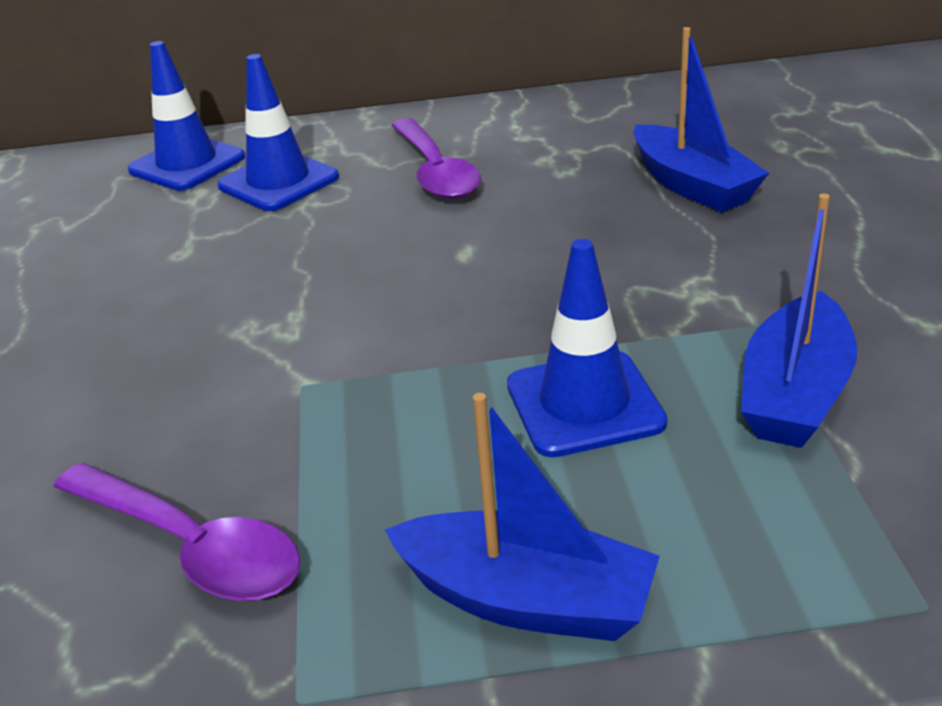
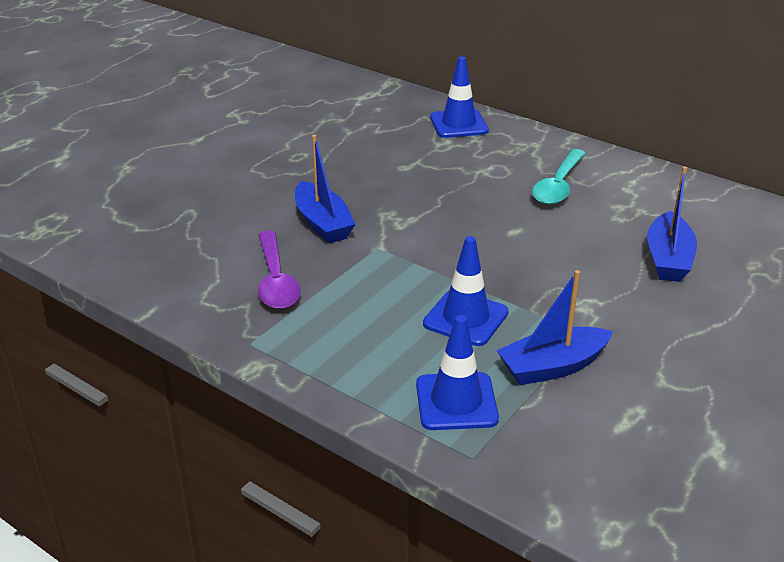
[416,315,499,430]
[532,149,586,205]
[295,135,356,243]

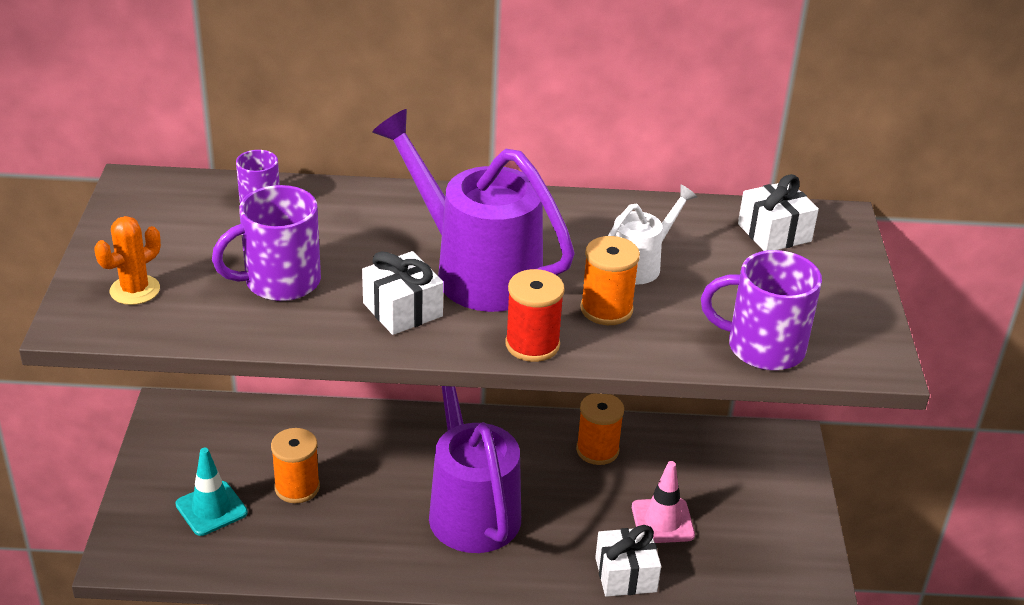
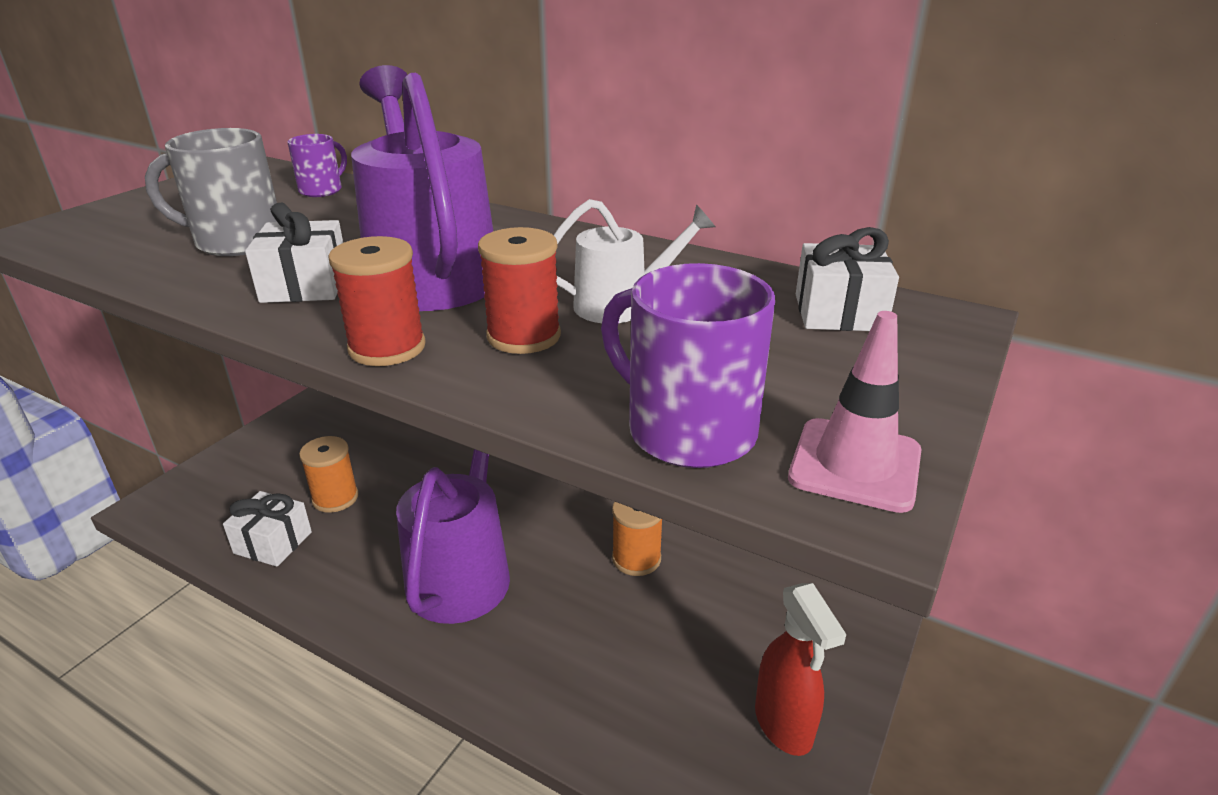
[145,128,277,256]
[94,216,161,305] (first image)
[478,227,561,354]
[175,448,248,536] (first image)
[788,311,922,513]
[223,491,312,567]
[755,583,846,756]

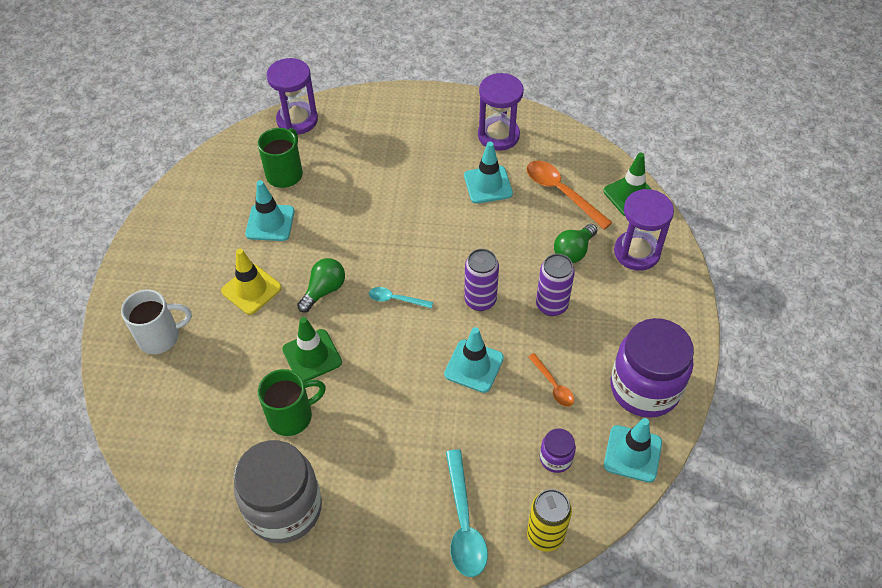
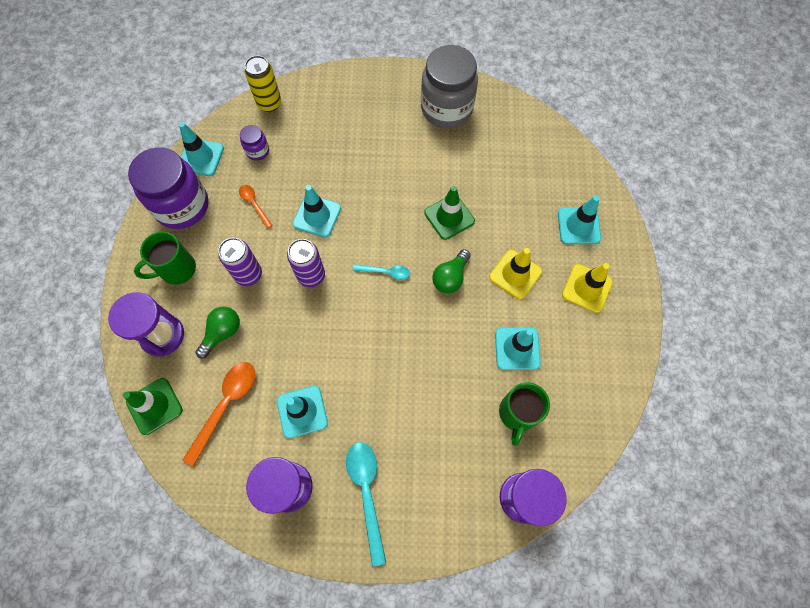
[183,362,255,467]
[558,196,601,244]
[134,232,196,285]
[346,442,386,566]
[562,263,613,313]

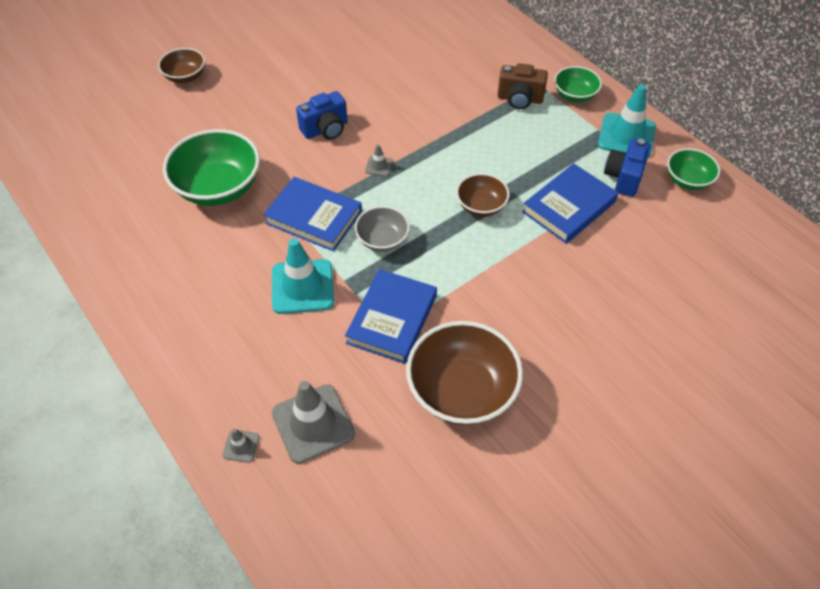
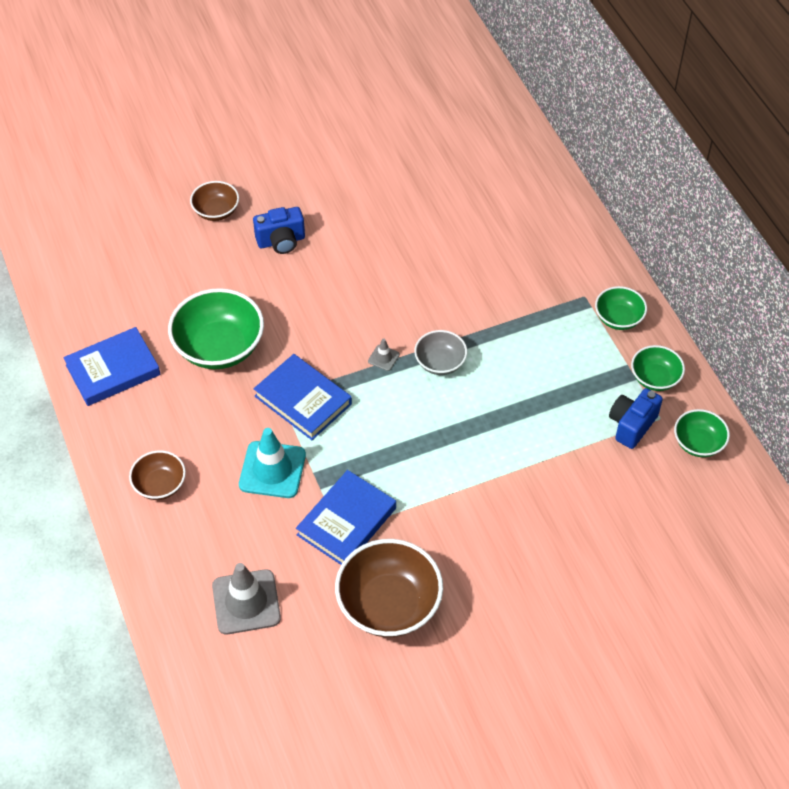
[498,63,548,109] (first image)
[631,345,685,391]
[253,207,305,254]
[63,327,161,406]
[129,450,186,500]
[414,330,467,375]
[222,428,260,463] (first image)

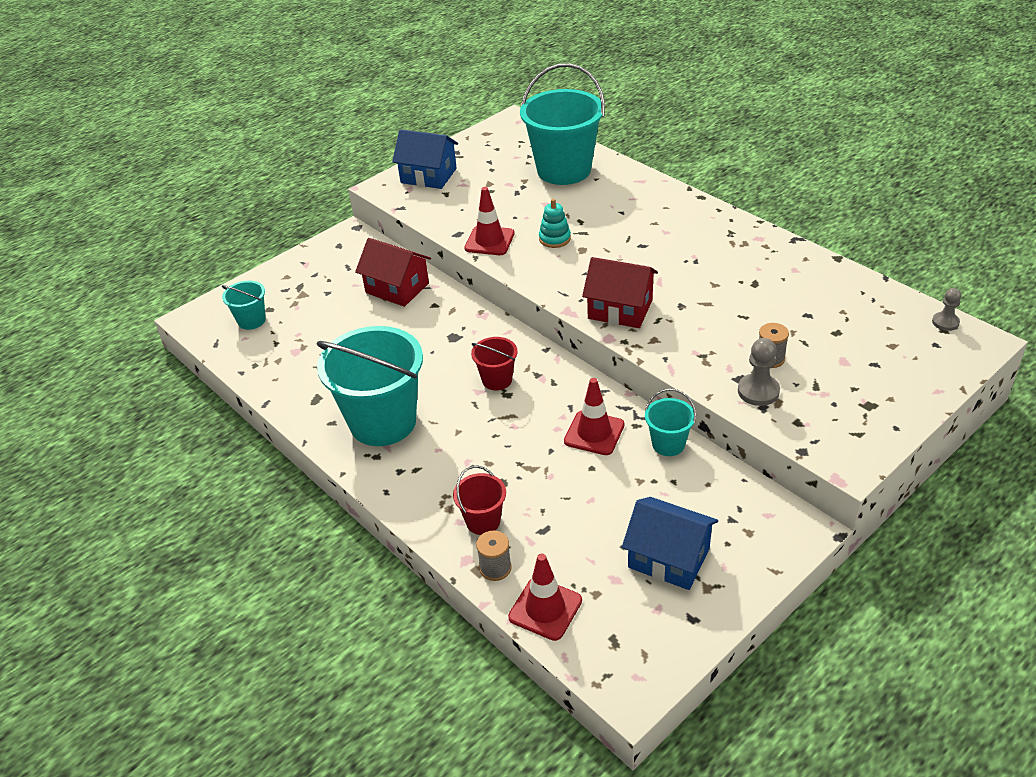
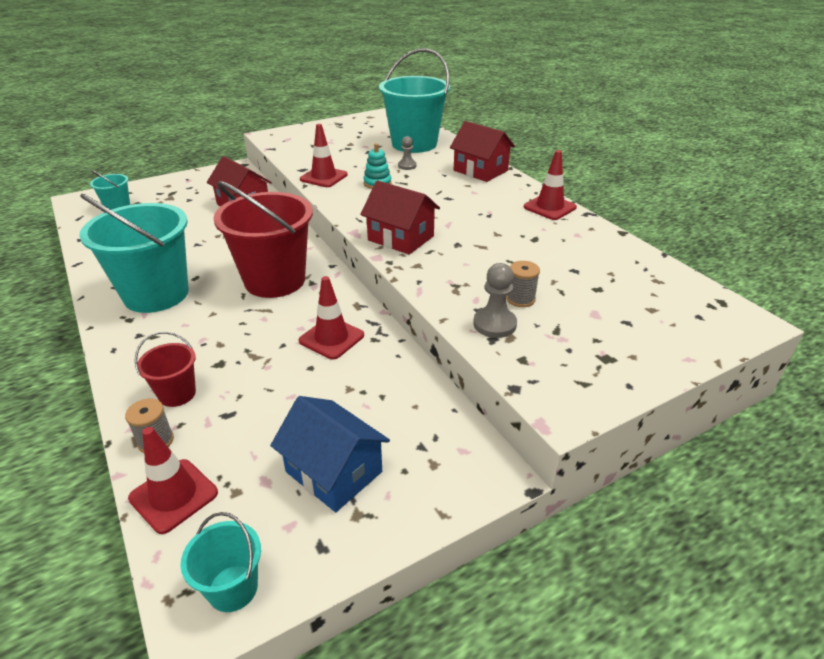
[392,129,458,189] (first image)
[398,136,417,170]
[213,181,313,298]
[181,512,261,612]
[450,121,515,182]
[523,150,577,220]

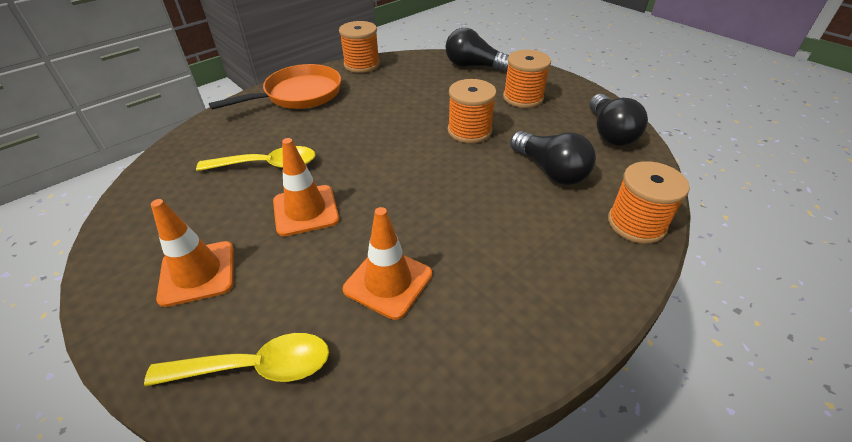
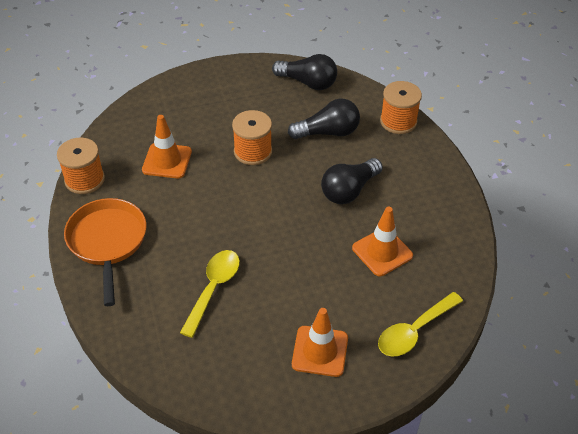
[321,158,383,204]
[503,50,551,108] (first image)
[142,115,192,179]
[378,292,463,356]

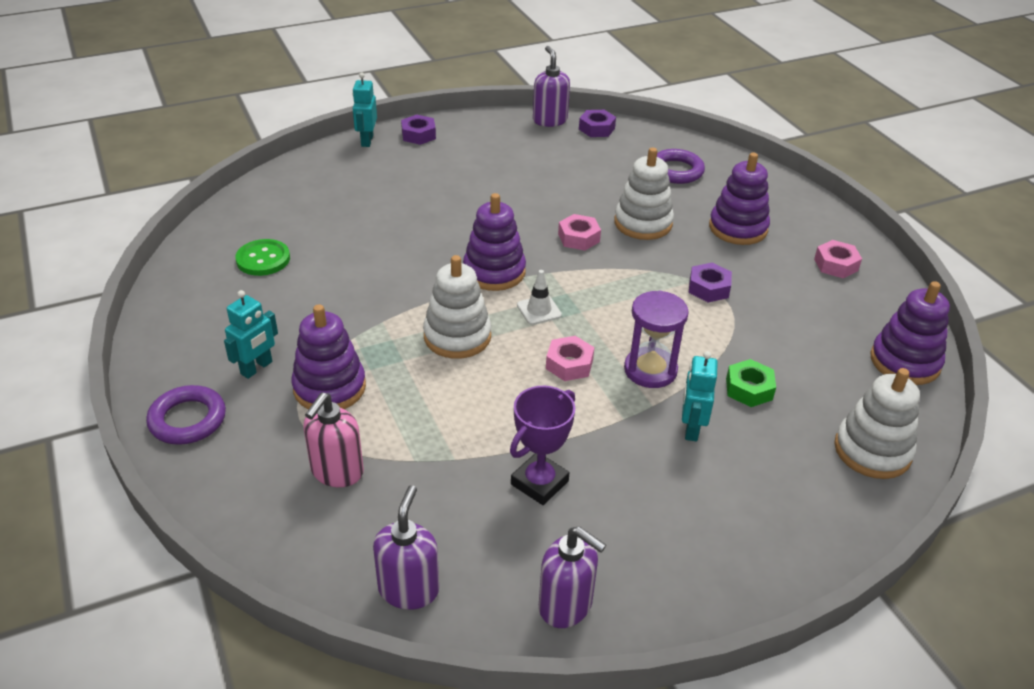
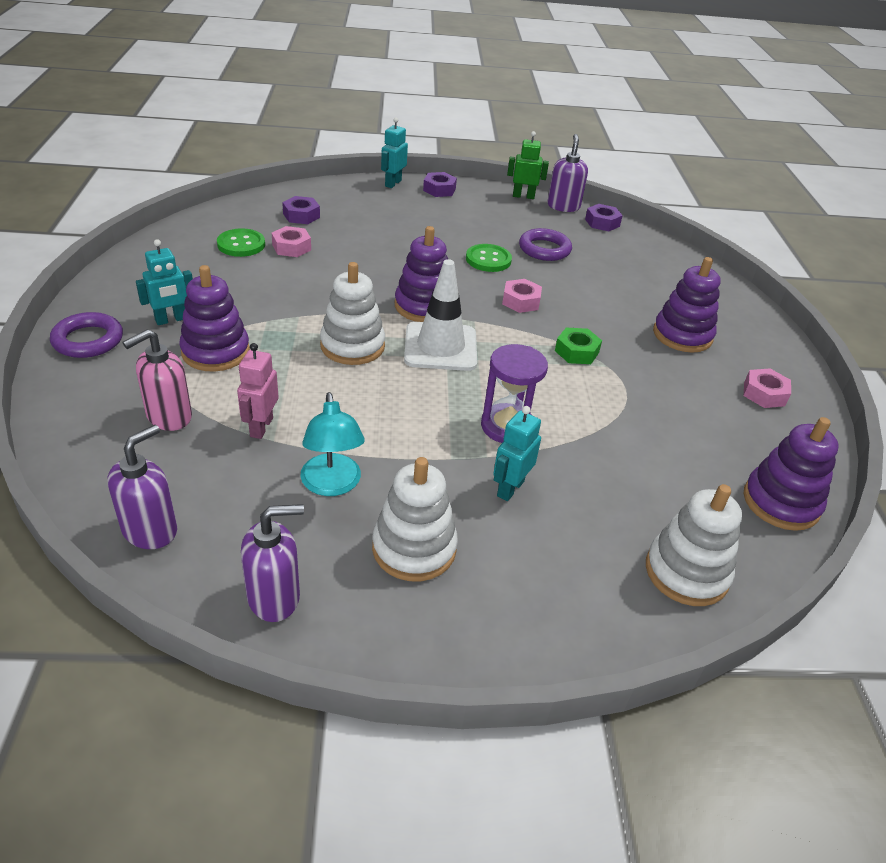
[372,457,458,581]
[519,228,572,261]
[282,196,320,224]
[404,259,477,371]
[272,226,311,257]
[555,327,602,364]
[300,392,365,496]
[241,504,304,622]
[507,131,549,199]
[466,244,512,272]
[237,343,279,439]

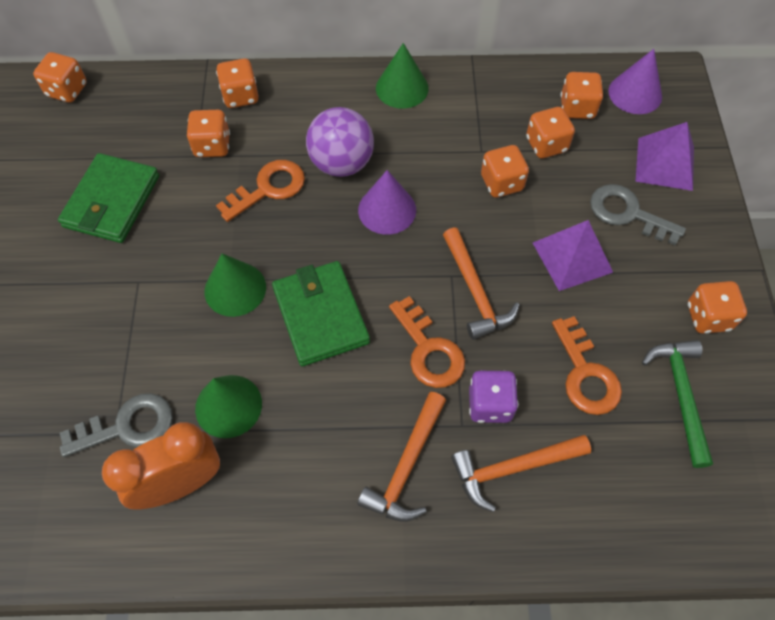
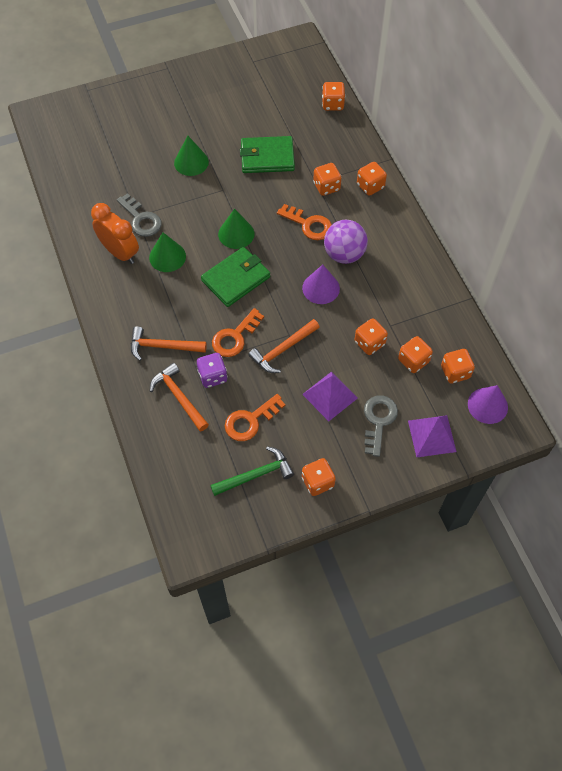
[174,136,209,176]

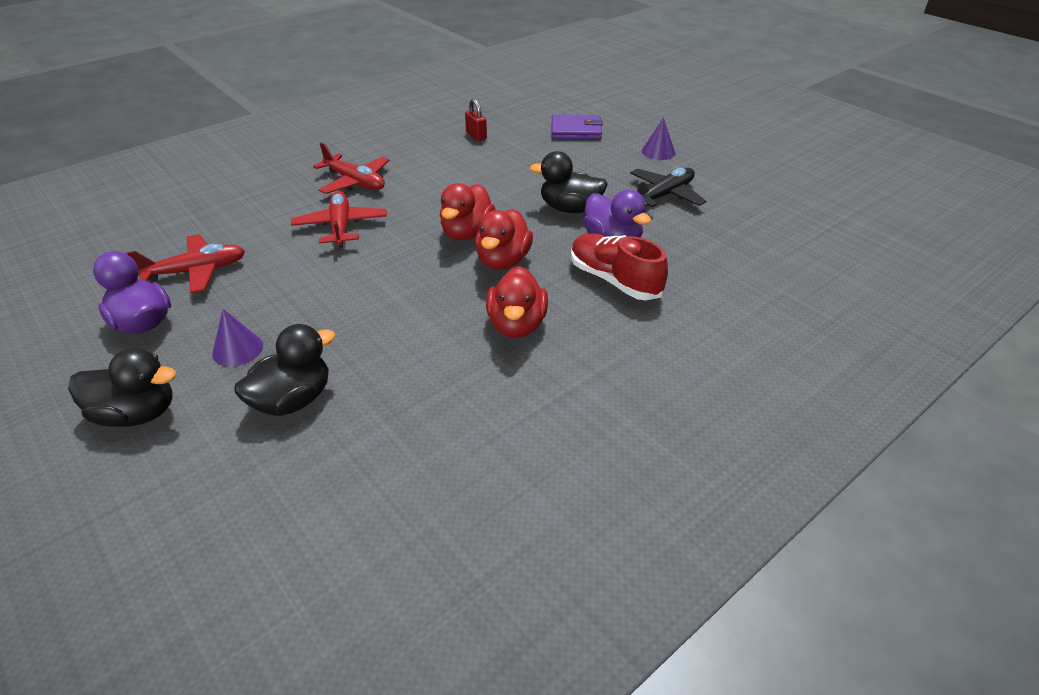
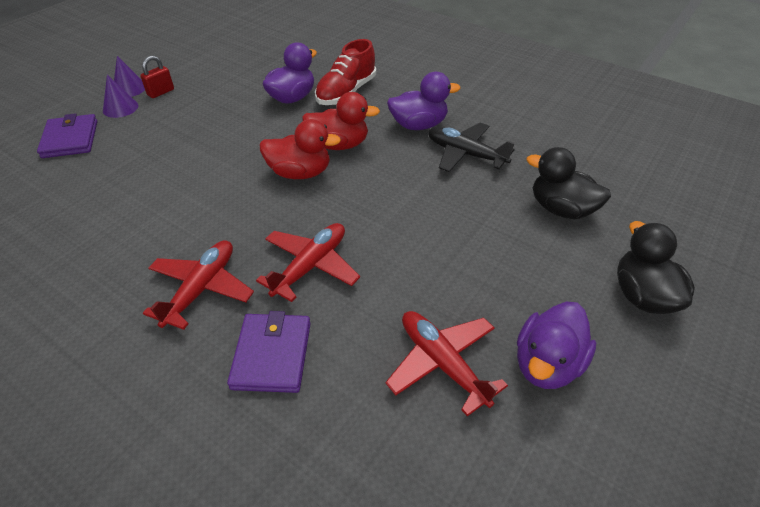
[140,55,174,98]
[529,151,608,213] (first image)
[428,123,515,172]
[256,223,360,302]
[387,72,461,130]
[103,75,138,118]
[227,311,311,393]

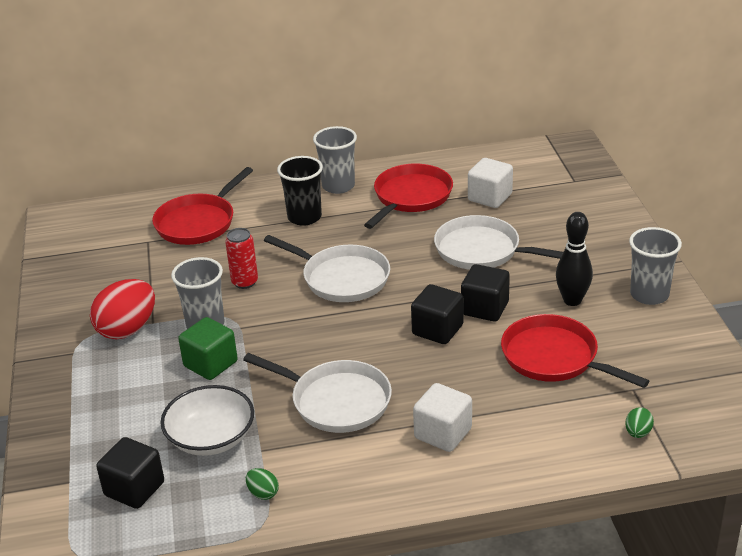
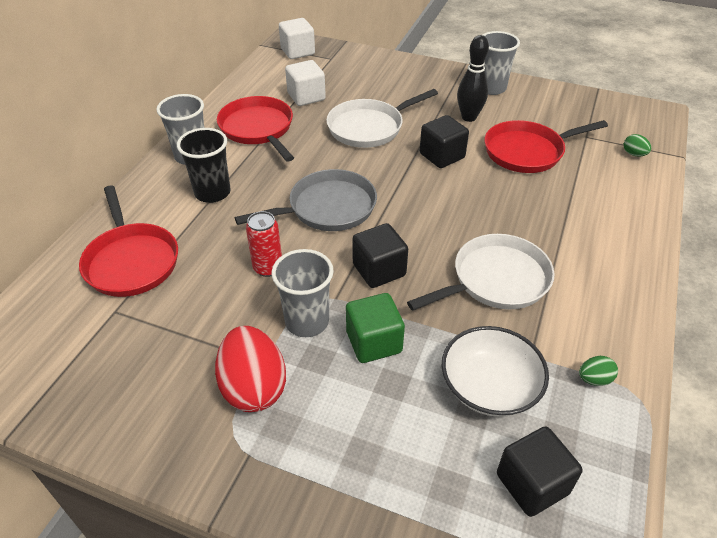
[235,169,377,231]
[352,223,408,288]
[279,18,315,59]

